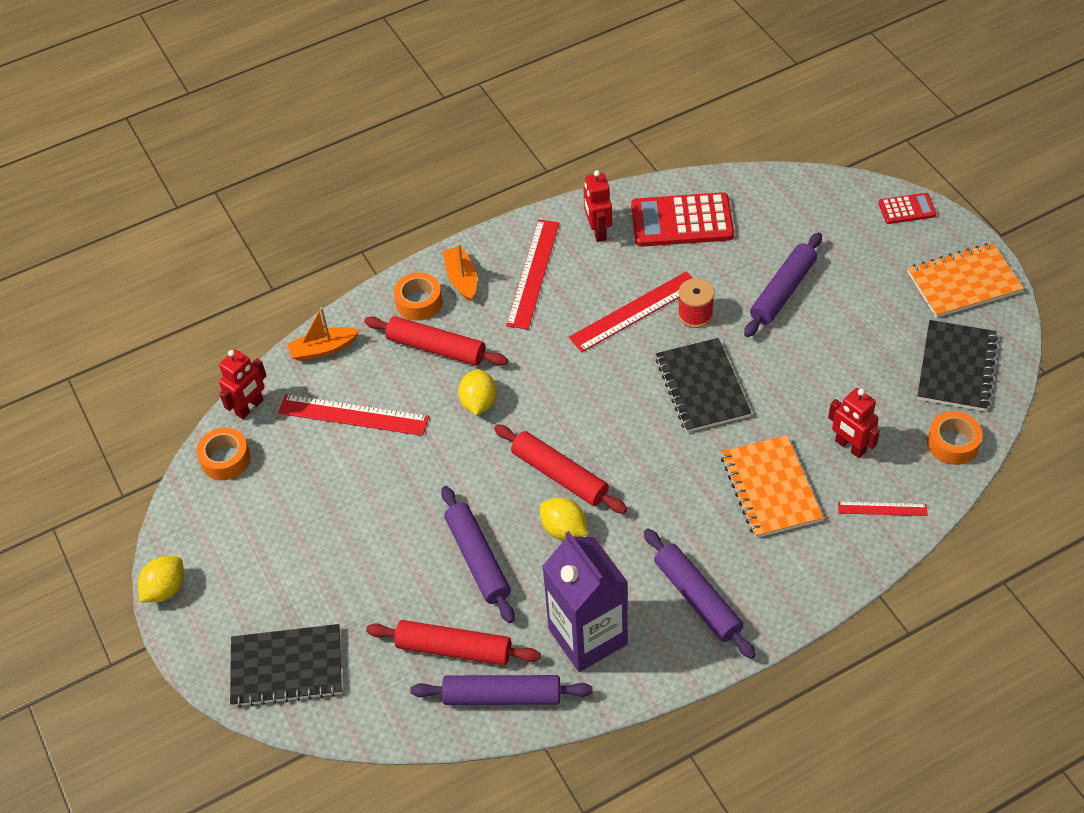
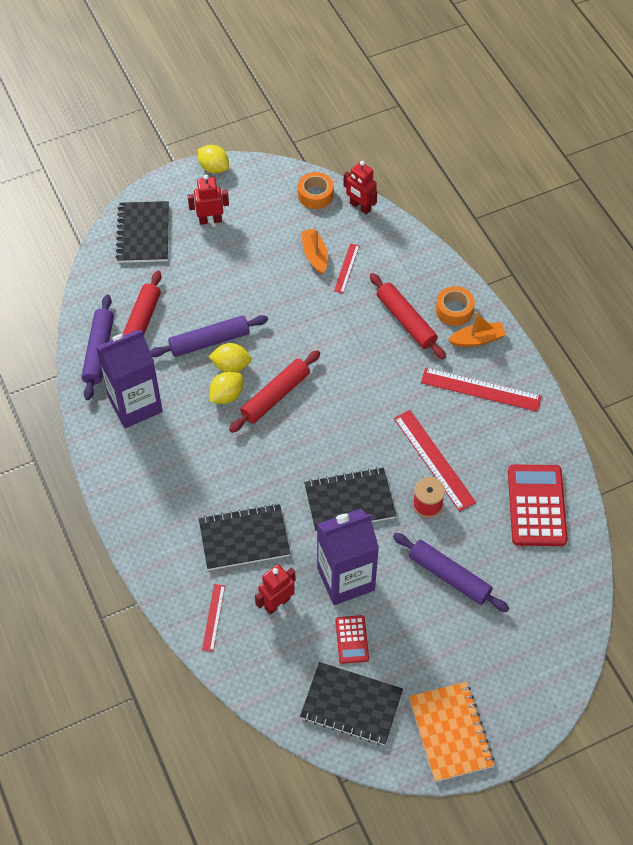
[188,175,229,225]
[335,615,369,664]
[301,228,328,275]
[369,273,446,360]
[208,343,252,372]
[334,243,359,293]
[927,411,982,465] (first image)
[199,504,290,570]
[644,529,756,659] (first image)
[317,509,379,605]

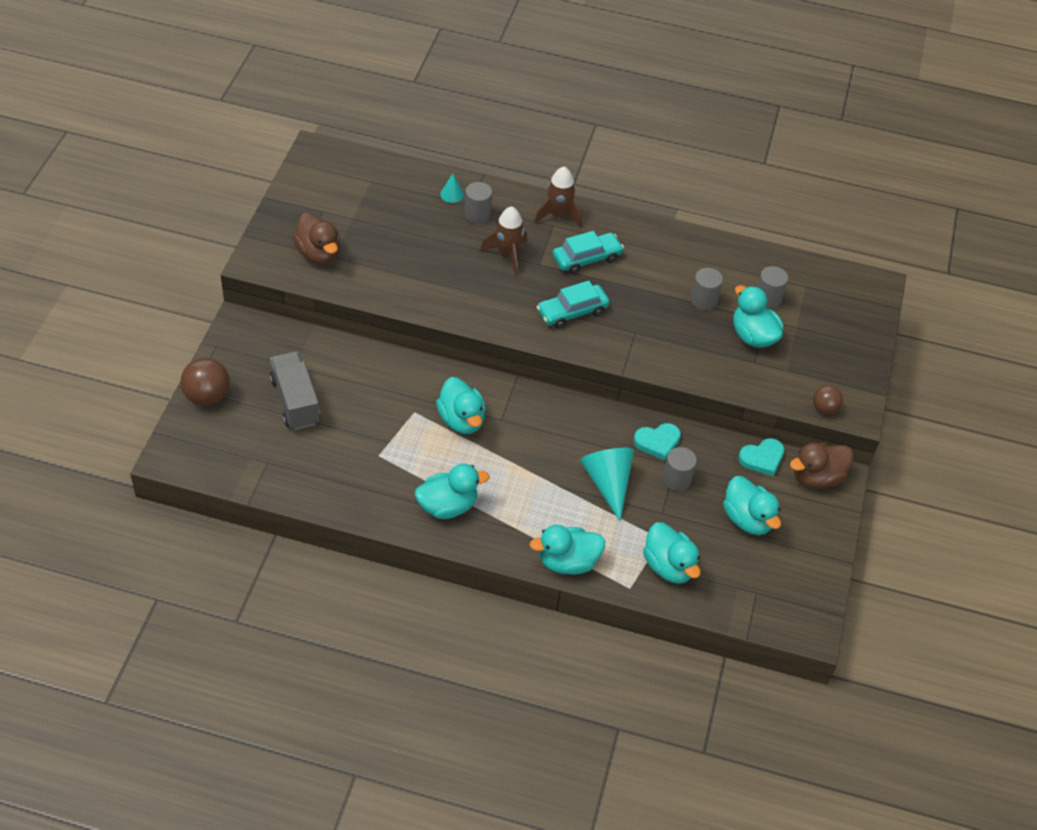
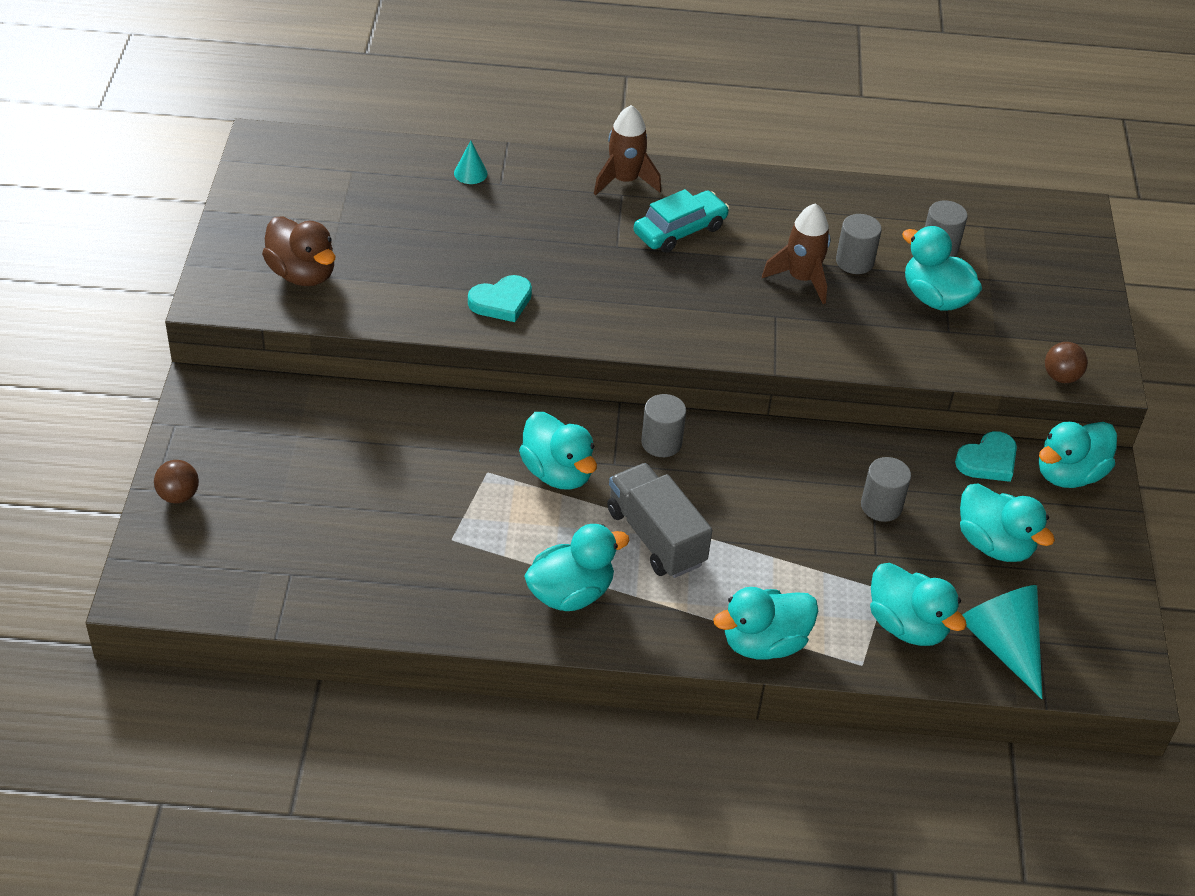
[641,394,686,457]
[762,203,830,304]
[536,281,610,328] (first image)
[607,463,712,578]
[154,460,199,503]
[468,275,532,322]
[1039,422,1117,488]
[962,585,1042,699]

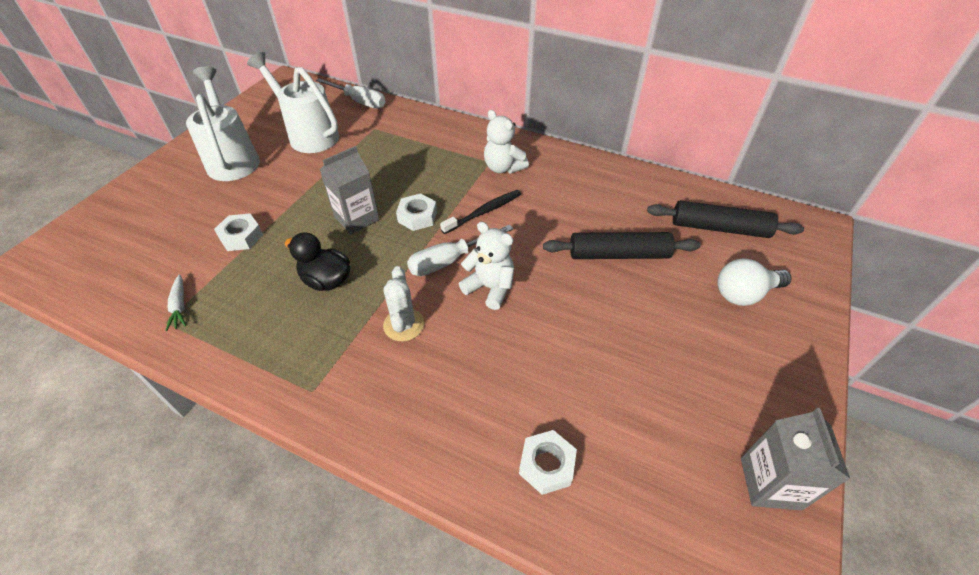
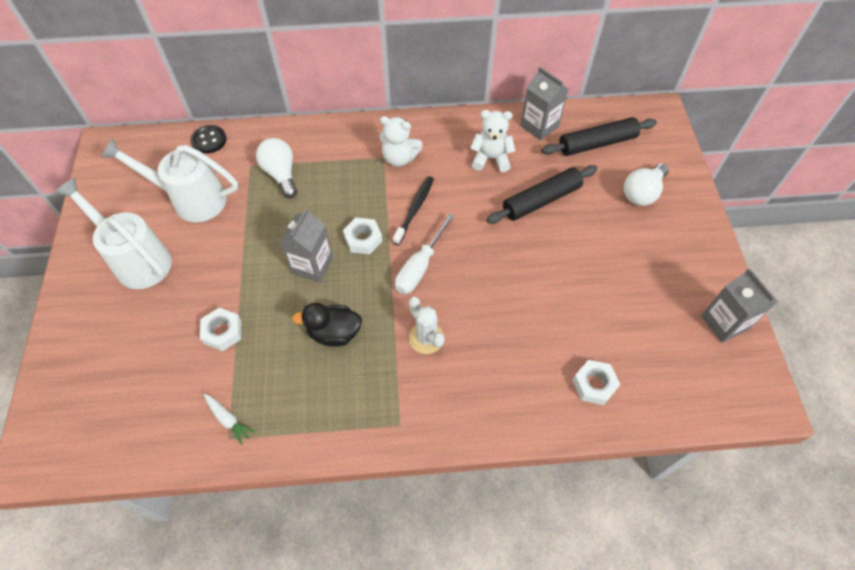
[191,125,227,154]
[470,110,515,172]
[520,67,568,141]
[256,138,297,198]

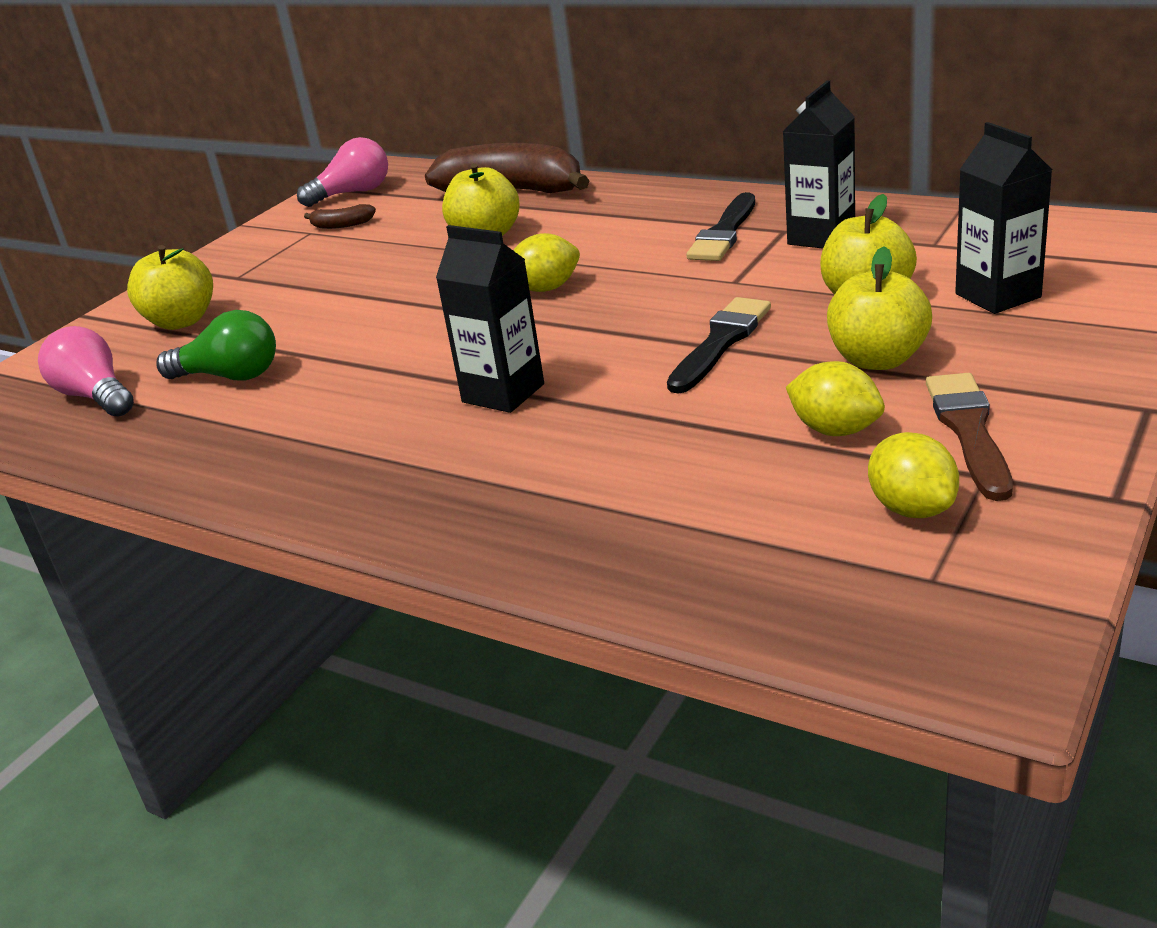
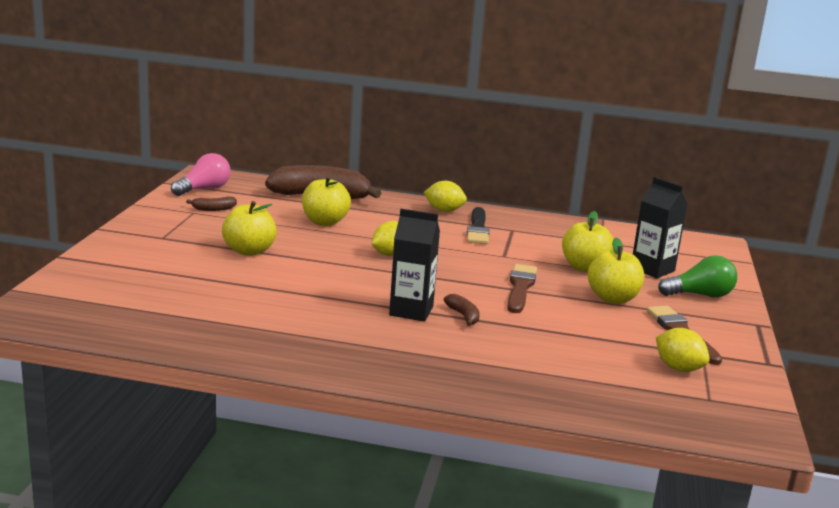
[783,80,855,249] (first image)
[222,201,277,256]
[507,264,537,313]
[658,255,737,298]
[38,326,134,417] (first image)
[424,181,467,212]
[444,294,480,326]

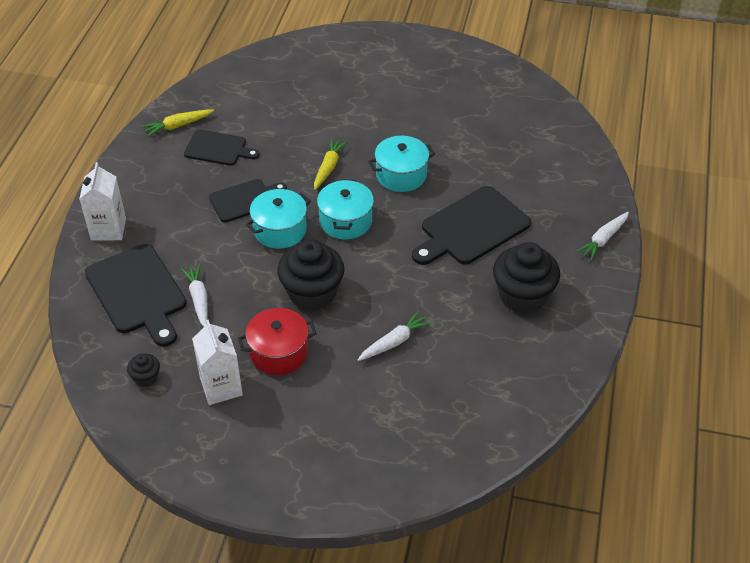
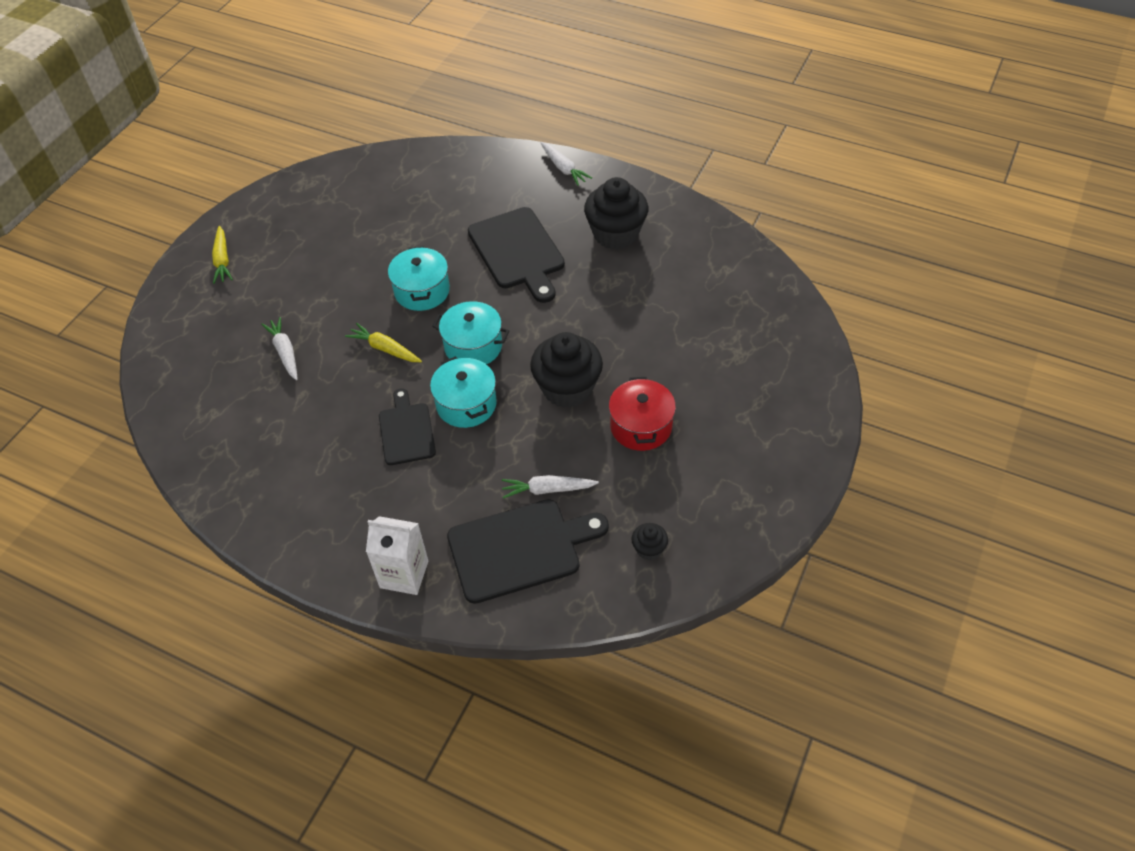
[212,226,233,284]
[184,130,260,166] (first image)
[261,317,298,380]
[192,320,243,405] (first image)

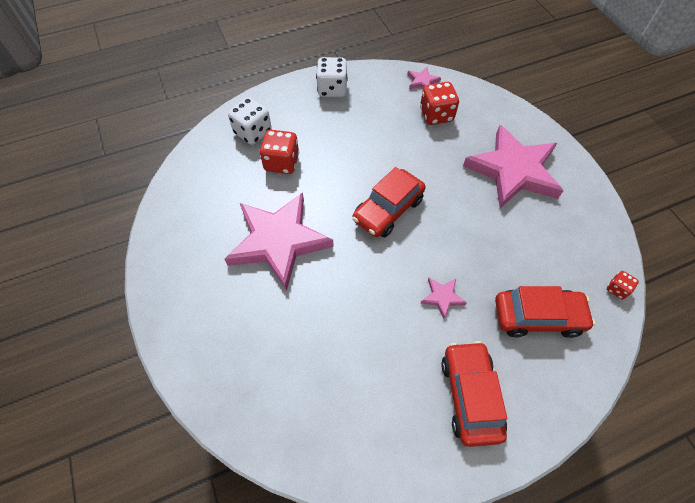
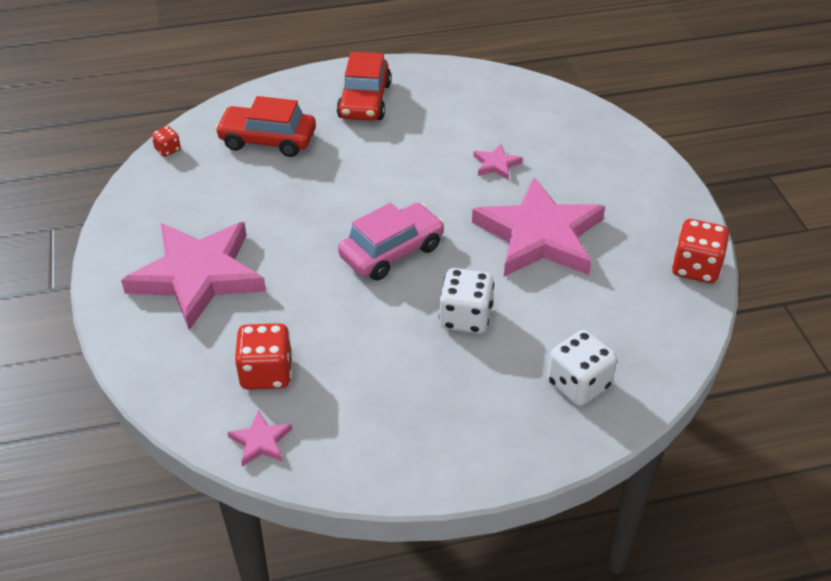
[439,268,494,334]
[672,219,730,283]
[338,203,445,280]
[473,144,523,180]

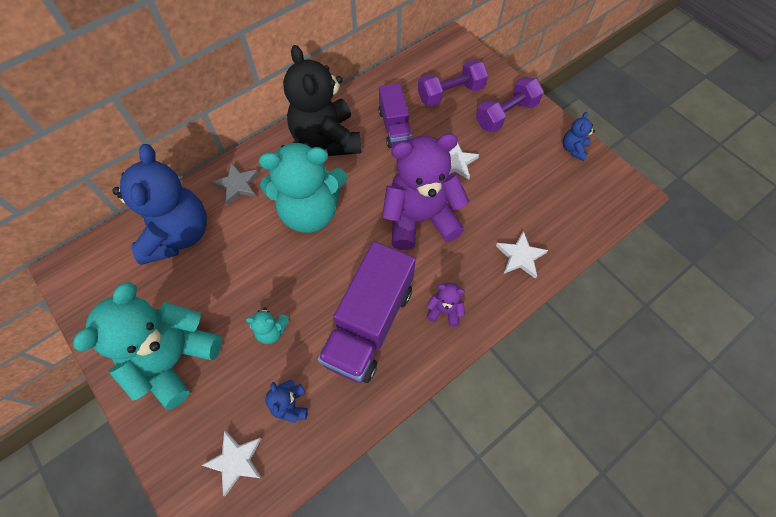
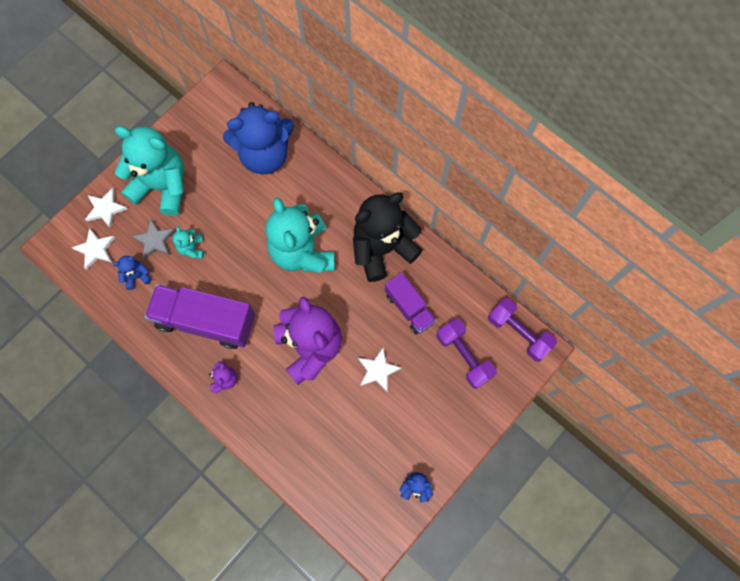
[488,298,557,362]
[385,273,436,334]
[131,219,175,260]
[85,188,128,228]

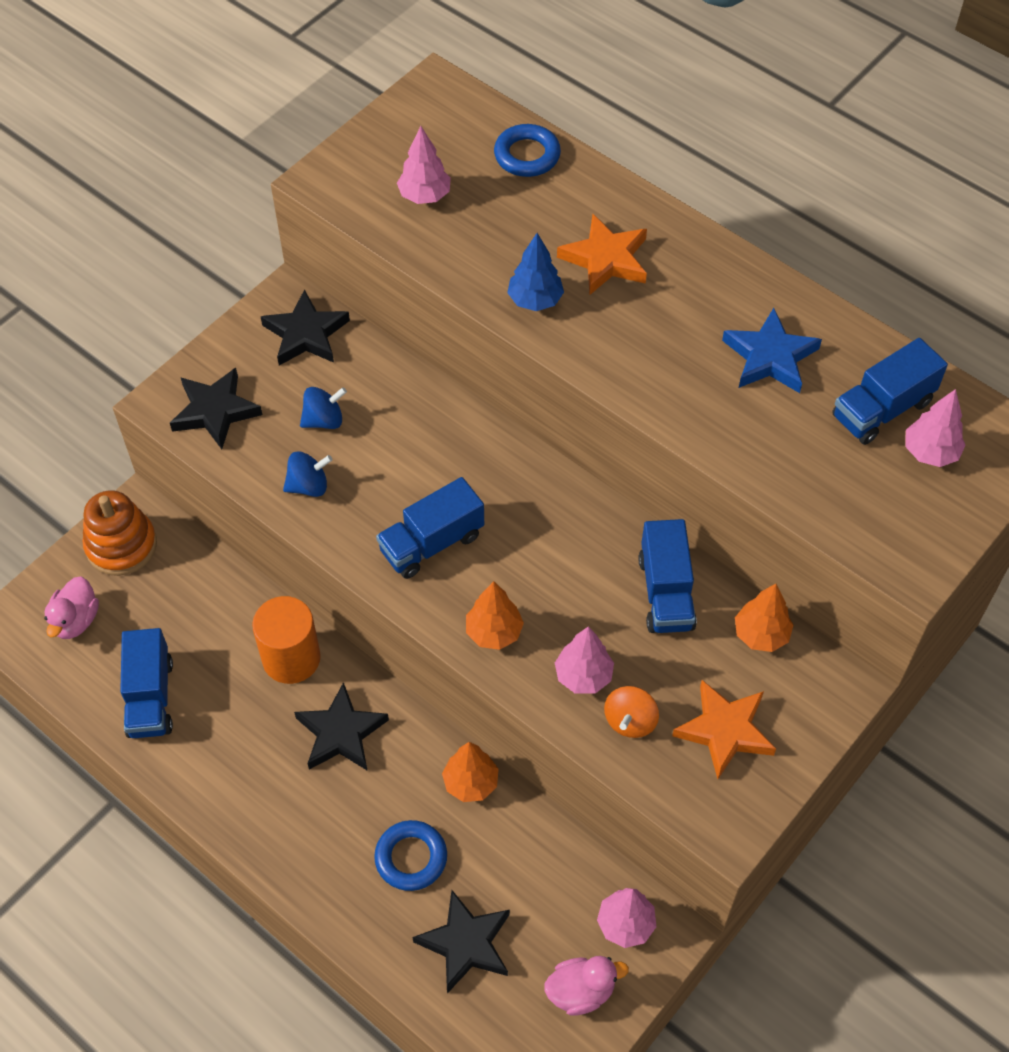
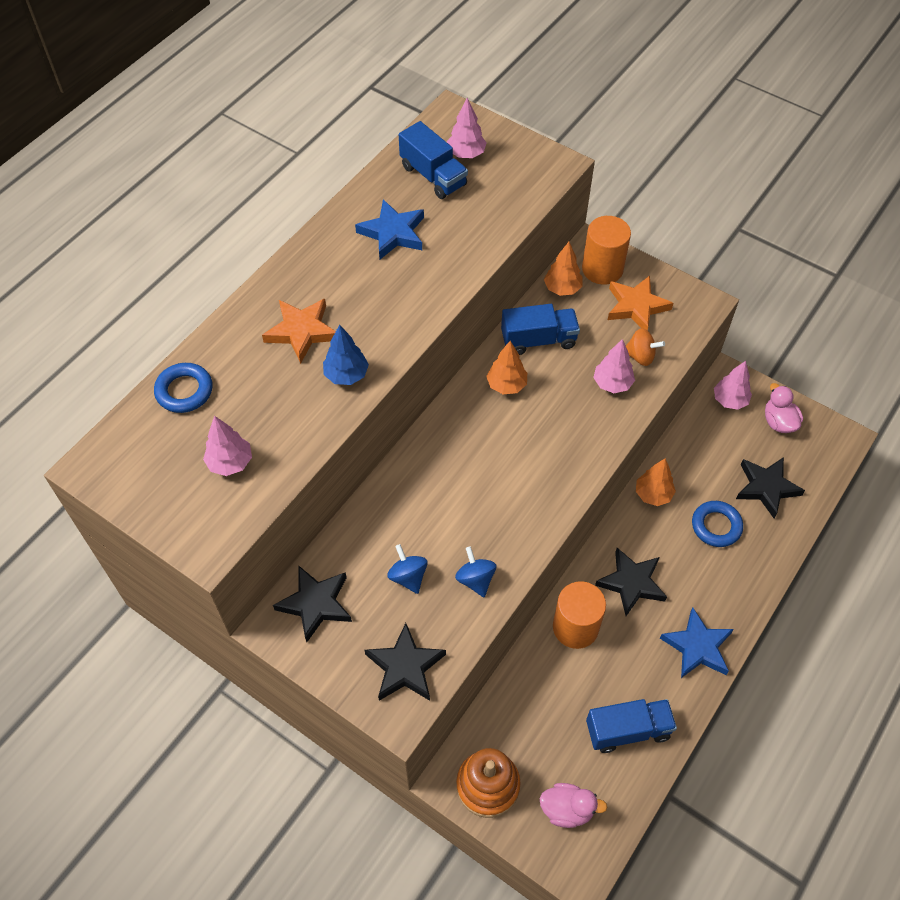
[376,477,484,579] (first image)
[486,341,527,394]
[582,216,631,285]
[660,608,734,678]

